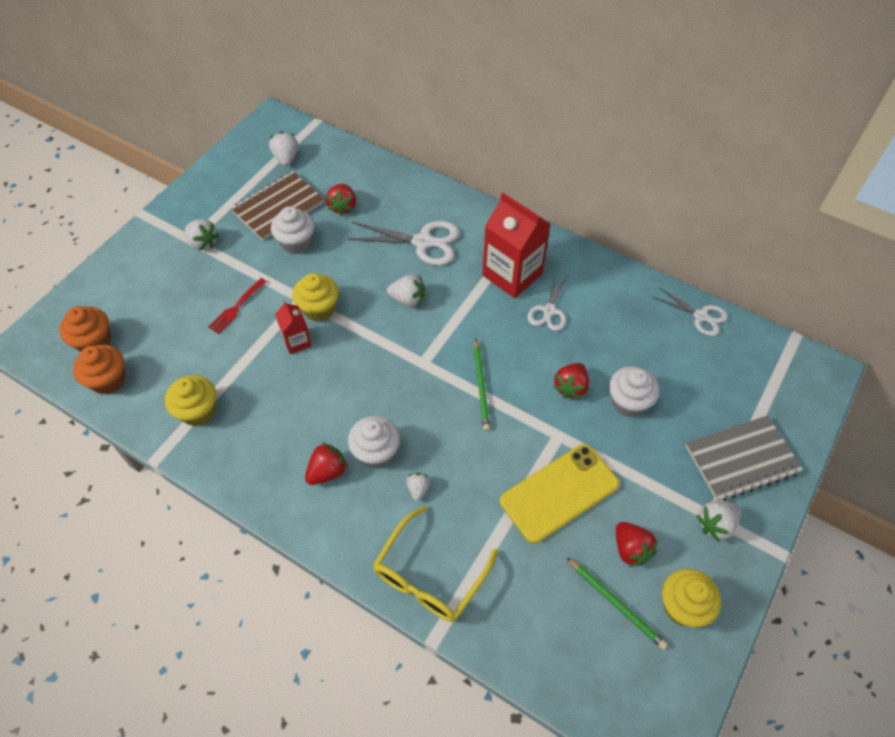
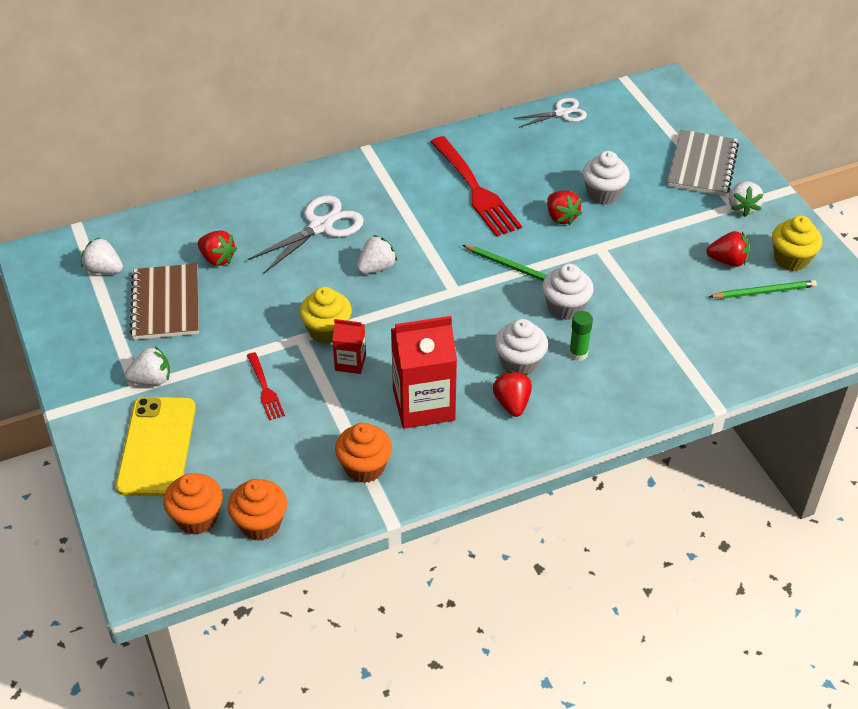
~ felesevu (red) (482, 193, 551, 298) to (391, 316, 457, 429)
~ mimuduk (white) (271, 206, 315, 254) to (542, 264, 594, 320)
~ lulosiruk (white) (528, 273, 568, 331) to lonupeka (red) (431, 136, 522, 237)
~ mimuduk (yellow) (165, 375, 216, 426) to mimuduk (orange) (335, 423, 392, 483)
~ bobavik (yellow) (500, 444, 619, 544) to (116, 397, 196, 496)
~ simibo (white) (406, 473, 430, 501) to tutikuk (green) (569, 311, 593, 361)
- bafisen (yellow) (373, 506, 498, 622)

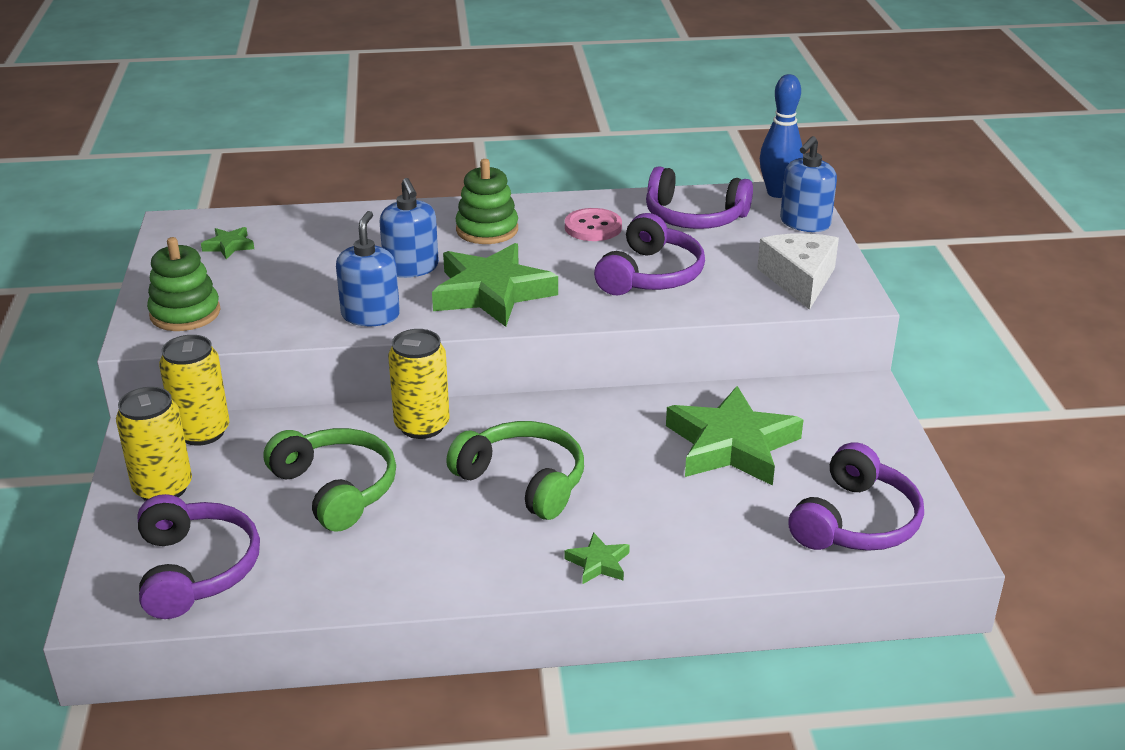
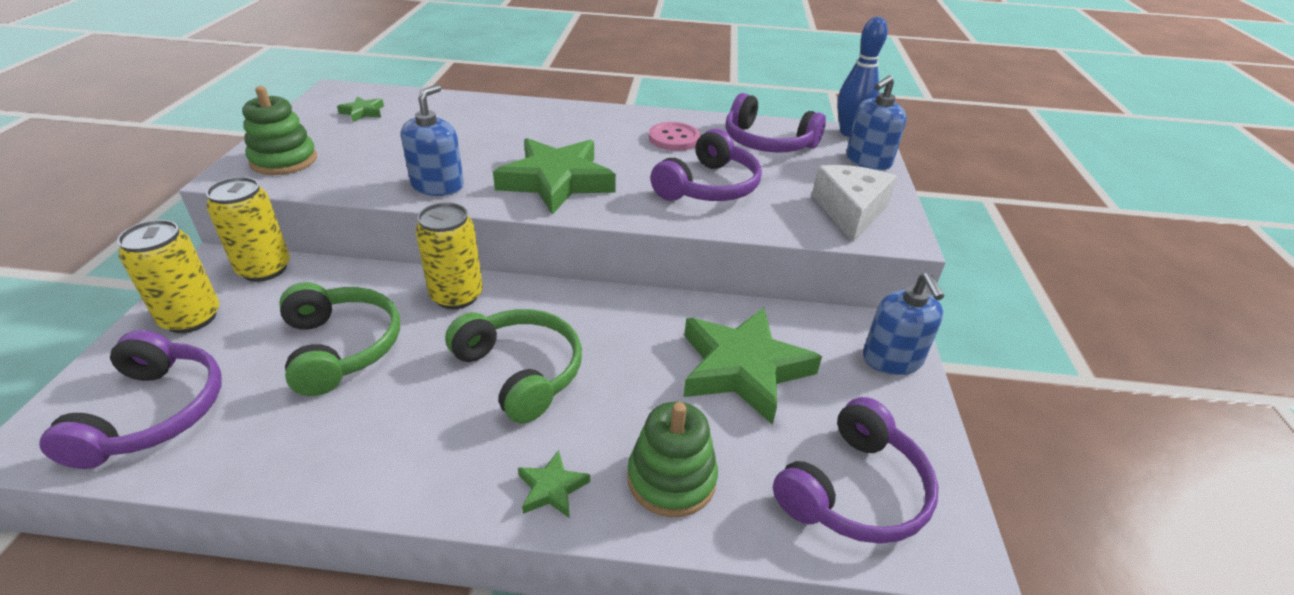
~ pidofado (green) (456, 159, 518, 244) to (627, 402, 718, 517)
~ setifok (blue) (379, 178, 439, 278) to (863, 272, 944, 375)

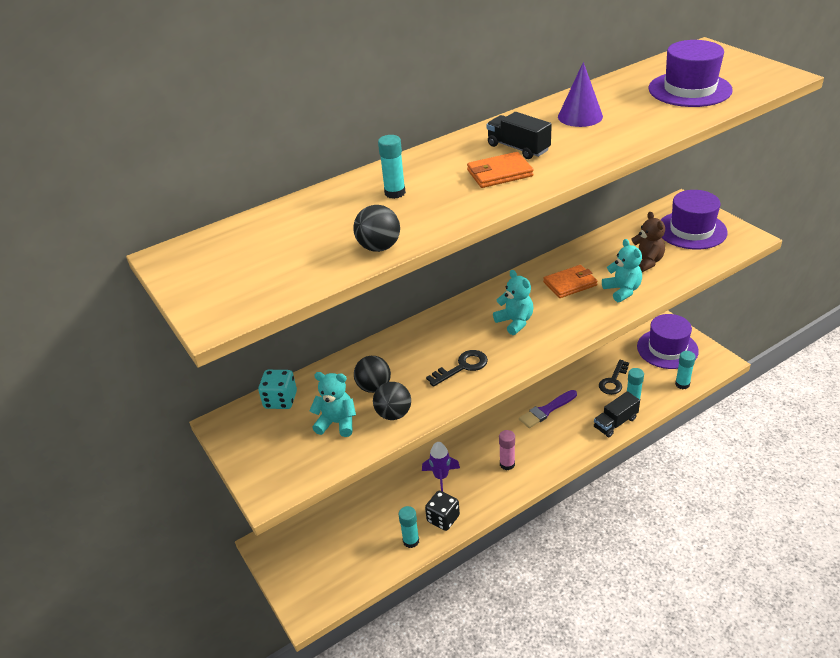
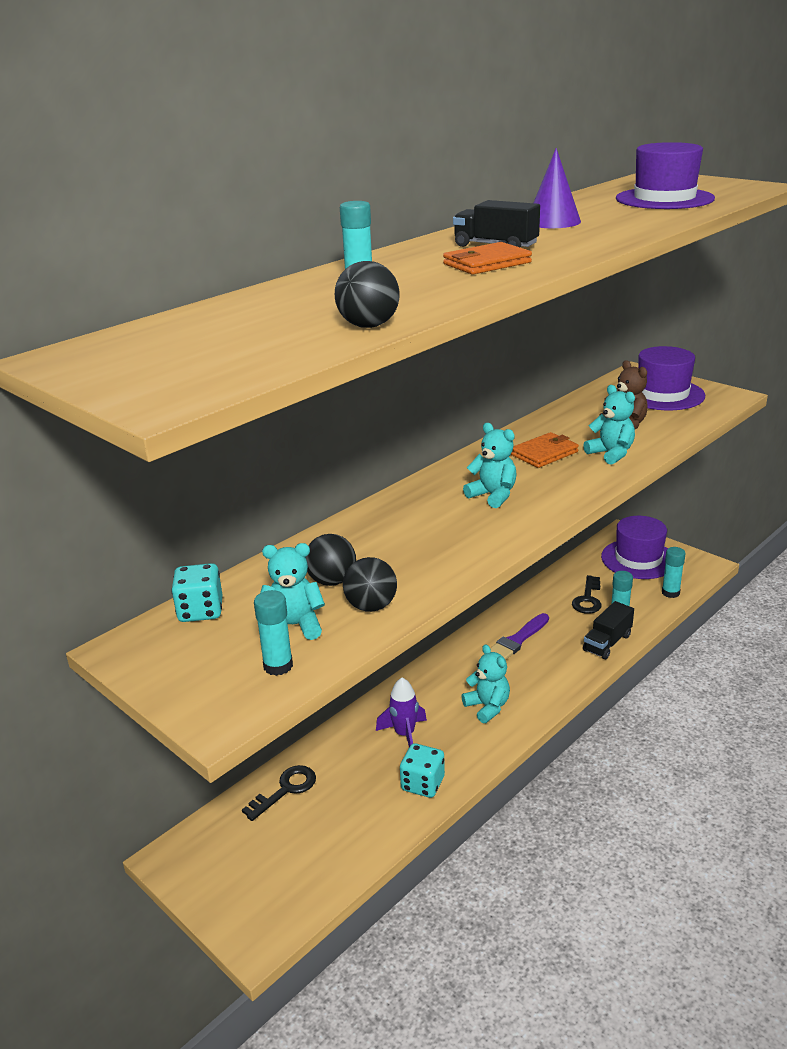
~ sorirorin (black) (426, 350, 488, 387) to (242, 765, 316, 821)
~ tutikuk (pink) (499, 430, 515, 470) to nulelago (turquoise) (462, 644, 510, 723)
~ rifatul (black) (425, 490, 460, 531) to rifatul (turquoise) (400, 743, 445, 798)
~ tutikuk (turquoise) (399, 506, 419, 548) to (254, 590, 293, 676)

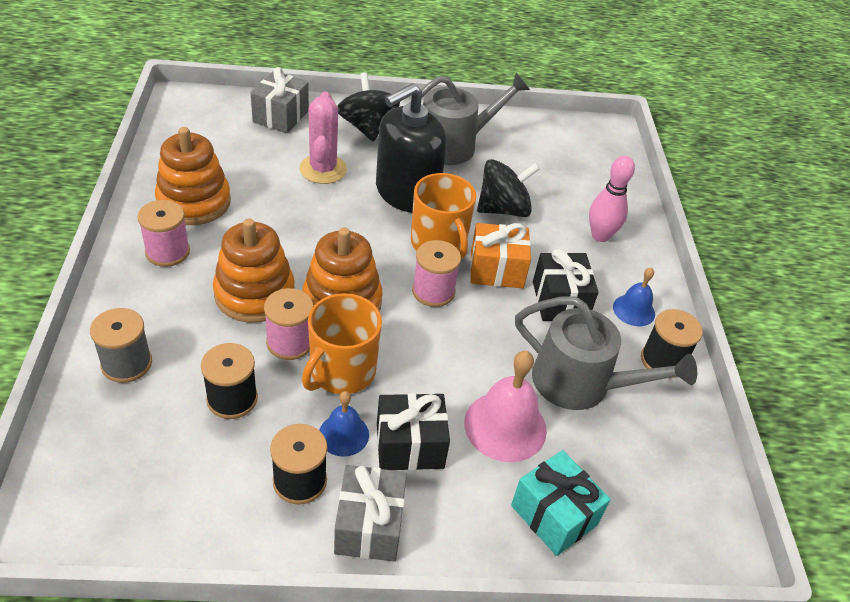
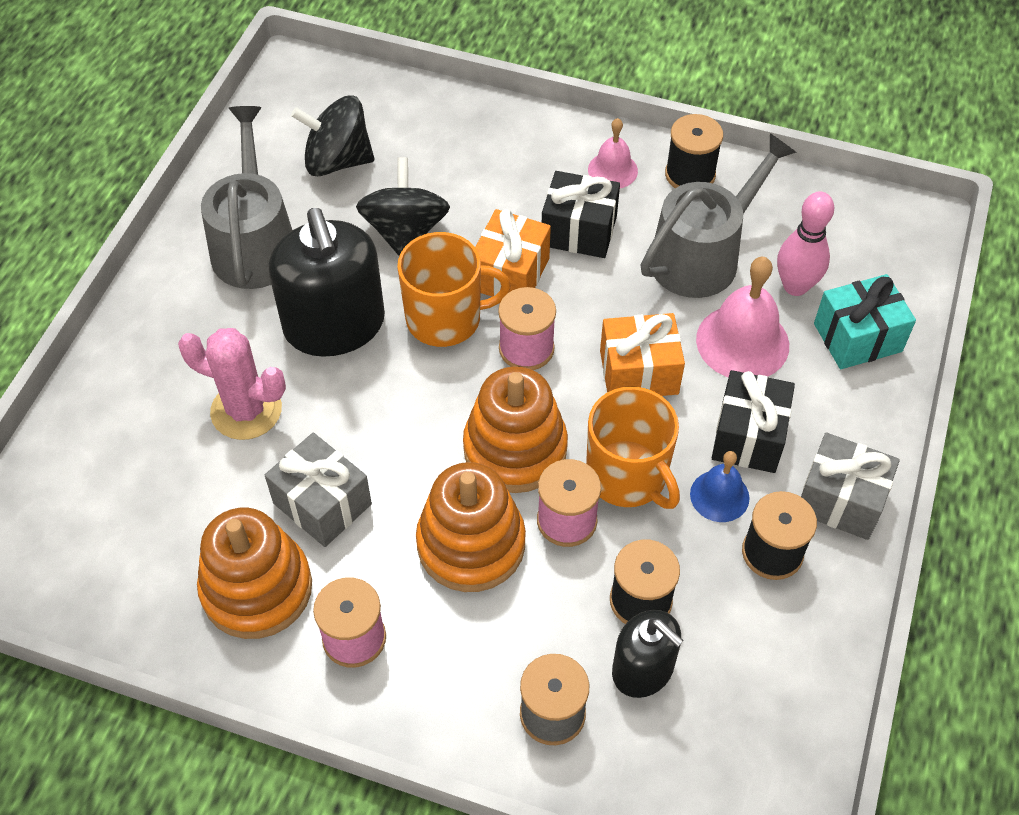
~ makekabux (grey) (251, 67, 309, 133) to (265, 432, 372, 547)
~ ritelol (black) (337, 72, 400, 141) to (291, 95, 374, 176)
~ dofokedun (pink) (589, 156, 635, 242) to (777, 191, 834, 296)
~ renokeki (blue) (613, 267, 655, 326) to renokeki (pink) (588, 118, 638, 188)
+ makekabux (orange) (600, 313, 685, 396)
+ setifok (black) (612, 610, 684, 698)

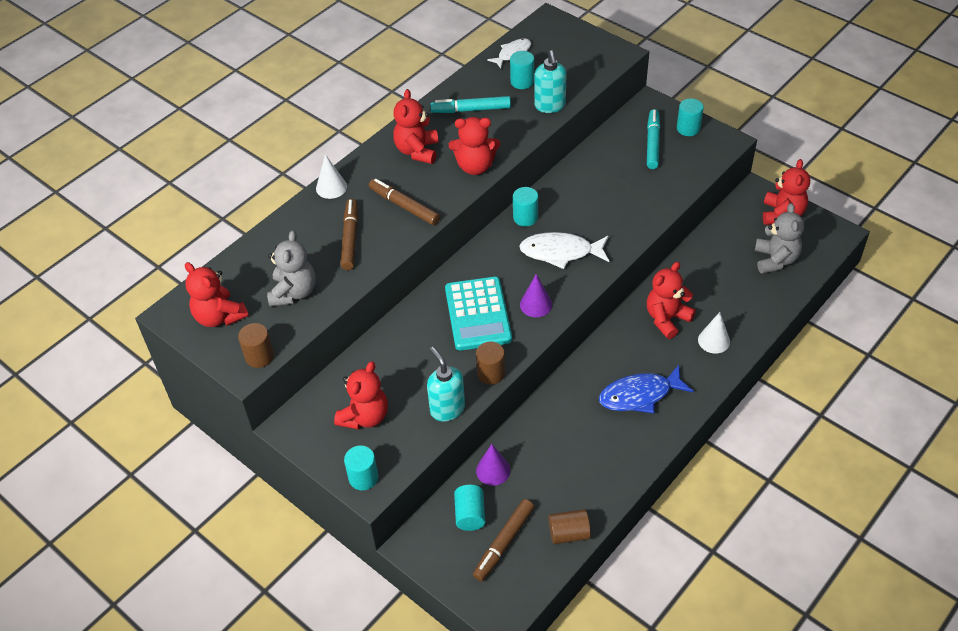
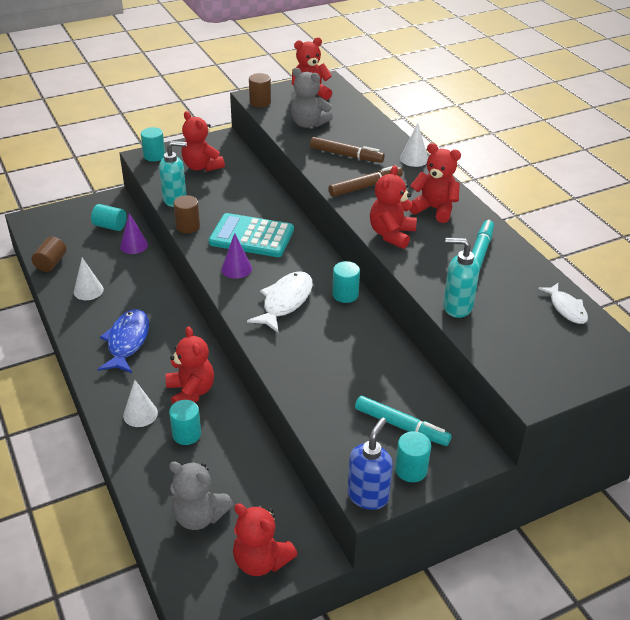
~ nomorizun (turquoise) (510, 51, 534, 89) to (169, 400, 201, 445)
- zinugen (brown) (473, 499, 534, 582)
+ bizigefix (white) (74, 258, 104, 300)
+ setifok (blue) (347, 417, 393, 510)

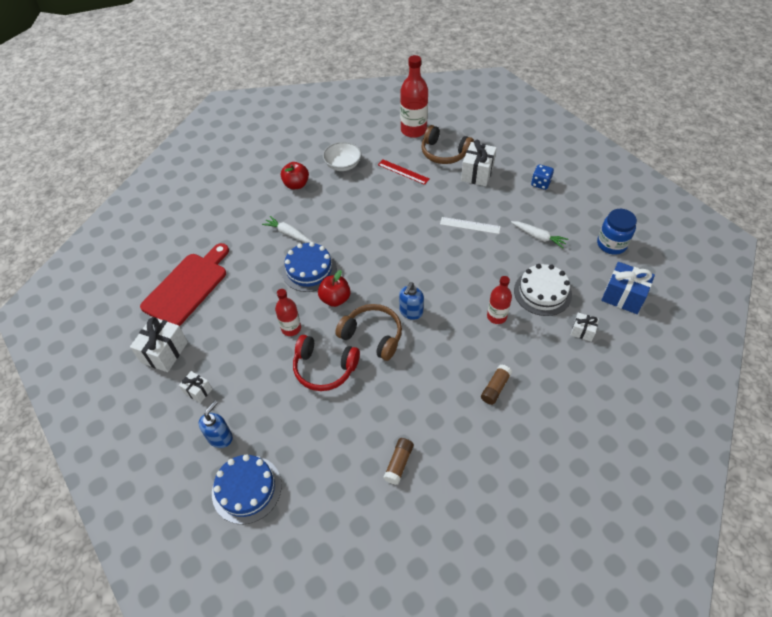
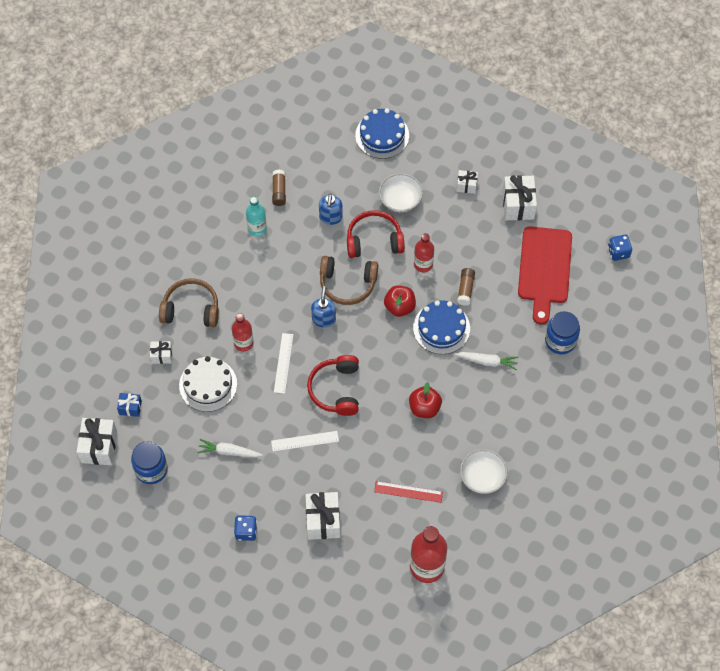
~ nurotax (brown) (421, 125, 474, 164) to (159, 278, 219, 327)
~ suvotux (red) (281, 162, 309, 189) to (409, 382, 442, 418)
~ makekabux (blue) (601, 262, 655, 314) = (117, 393, 142, 417) x0.56
~ tutikuk (brown) (481, 365, 512, 405) to (457, 268, 475, 306)
~ setifok (blue) (199, 401, 233, 448) to (319, 194, 343, 225)
+ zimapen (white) (379, 173, 423, 212)
+ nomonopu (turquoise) (246, 197, 267, 236)
+ rifatul (blue) (608, 235, 632, 261)
+ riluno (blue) (545, 311, 580, 354)
+ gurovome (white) (274, 333, 294, 394)
+ nurotax (red) (307, 355, 359, 416)
+ makekabux (white) (77, 418, 117, 465)

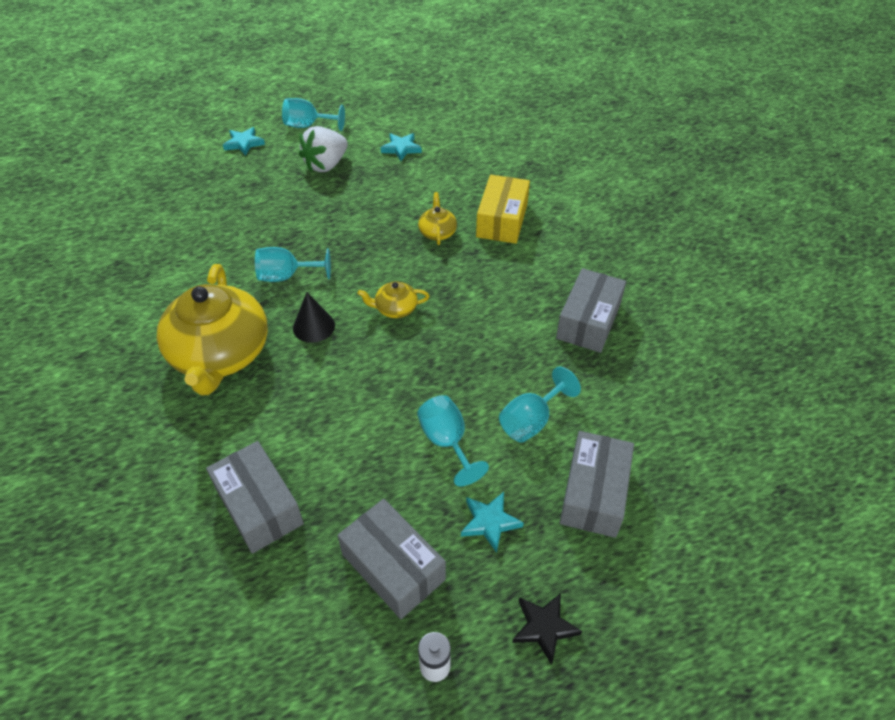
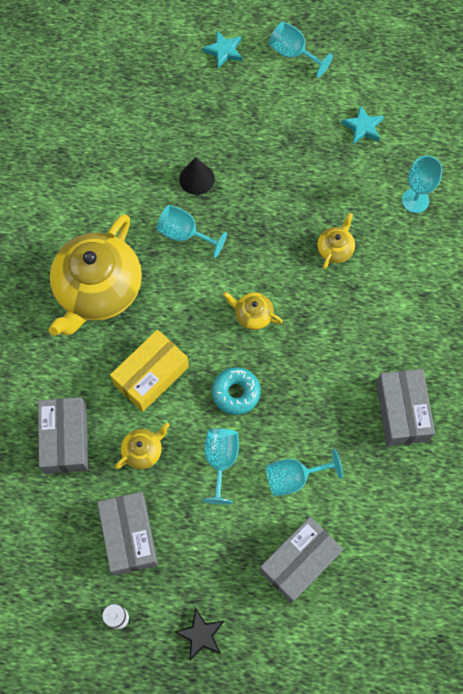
- simibo (white) (299, 126, 348, 172)
~ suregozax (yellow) (476, 175, 530, 244) to (110, 330, 189, 412)
~ suregozax (grey) (556, 268, 626, 353) = (376, 369, 435, 446) 60 degrees counterclockwise
~ bizigefix (black) (293, 293, 335, 343) to (179, 157, 215, 195)
- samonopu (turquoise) (461, 492, 524, 553)
+ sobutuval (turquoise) (402, 156, 443, 213)
+ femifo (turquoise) (212, 367, 261, 415)
+ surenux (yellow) (115, 423, 170, 469)

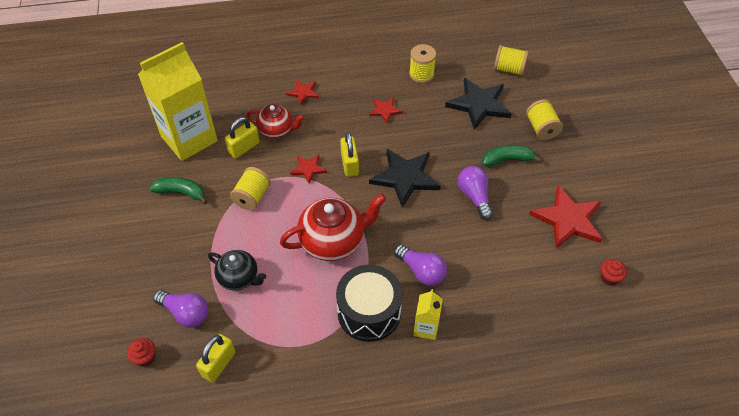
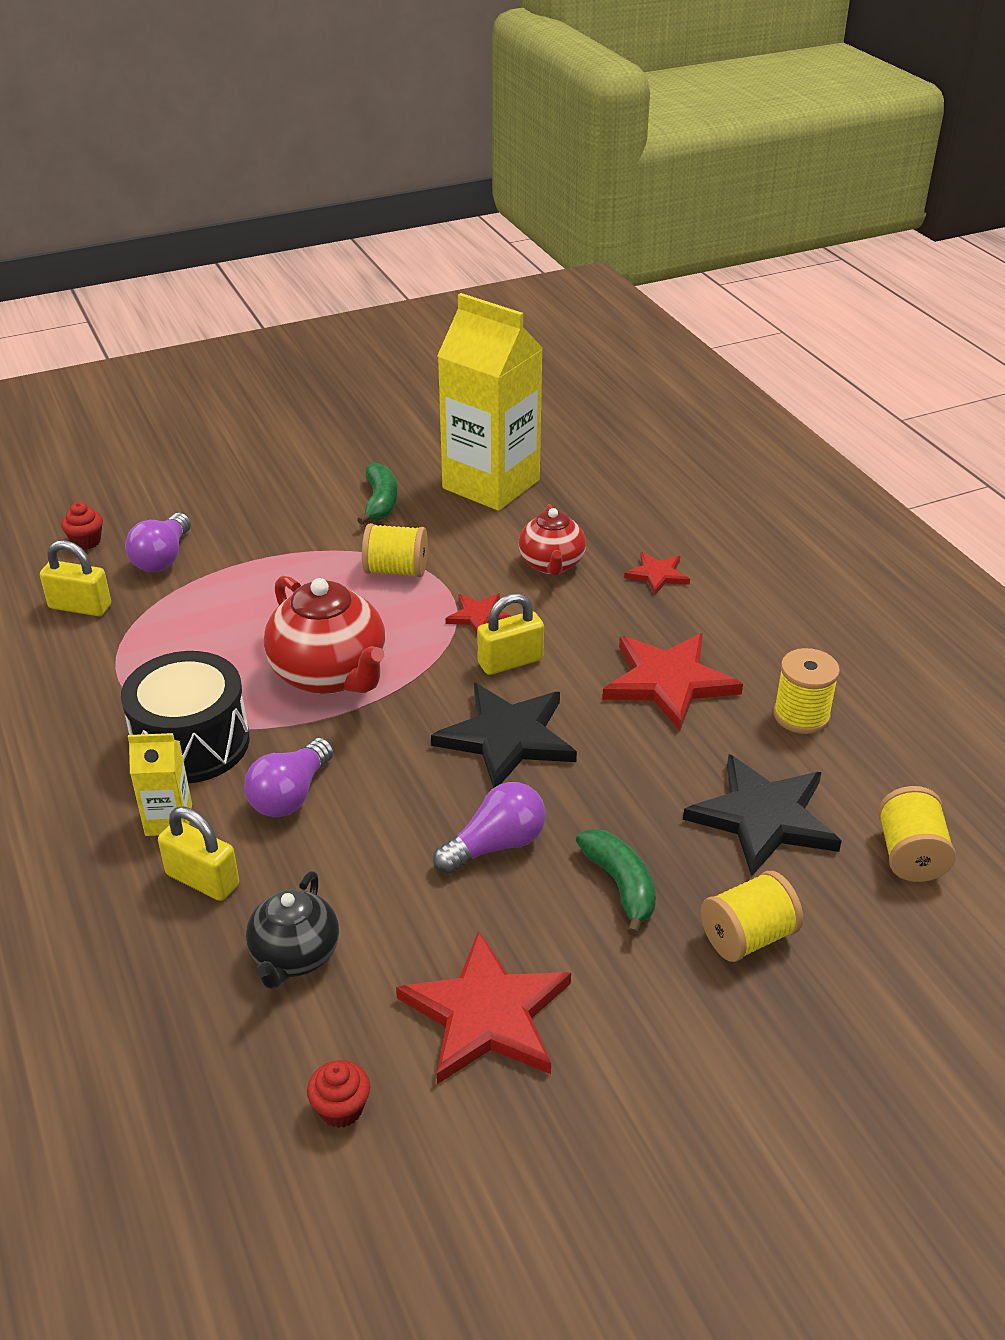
~ samonopu (red) (369, 97, 403, 124) = (602, 633, 743, 731) x1.94
~ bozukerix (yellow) (225, 117, 260, 159) to (158, 807, 239, 901)
~ surenux (black) (208, 250, 266, 291) to (246, 871, 339, 989)

